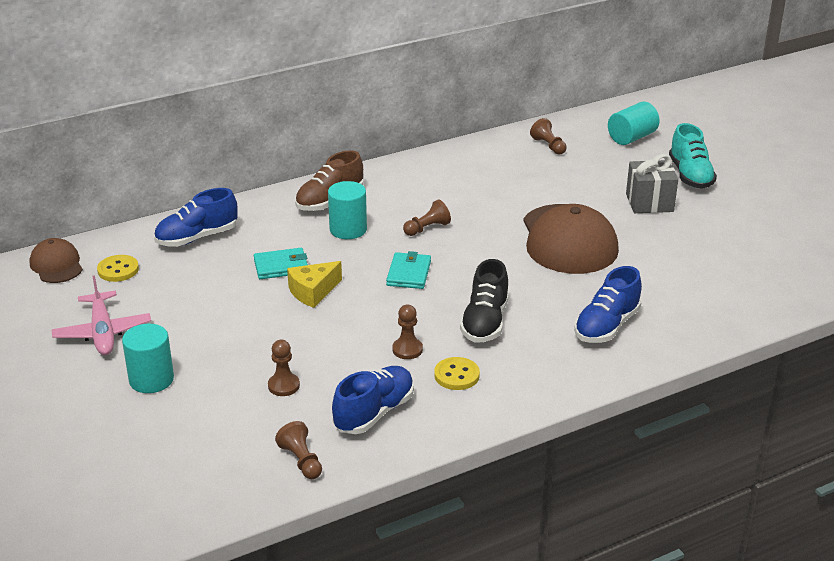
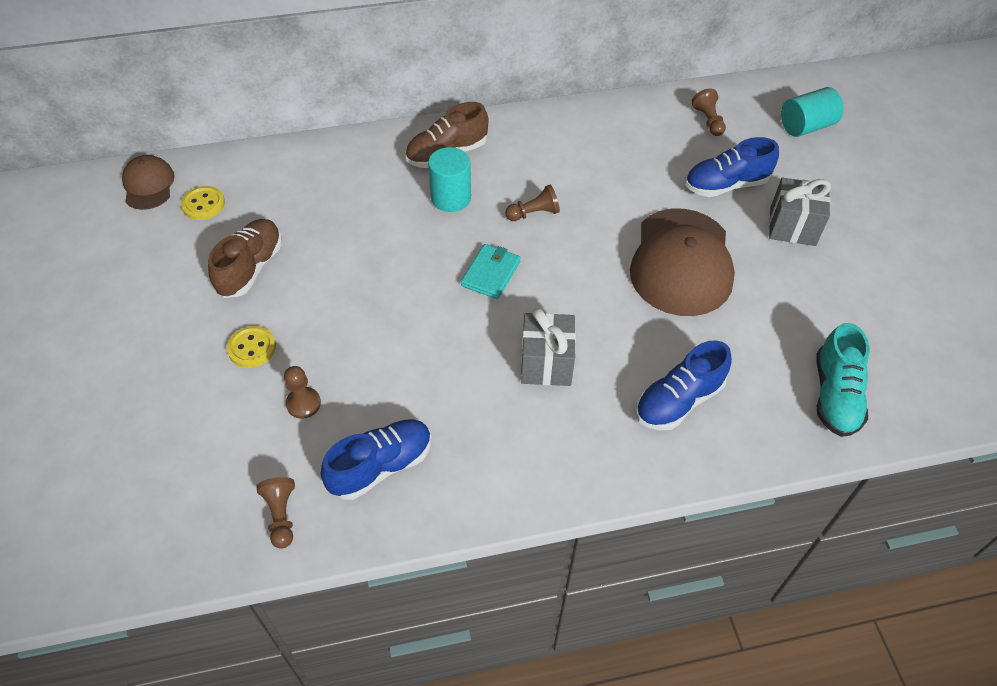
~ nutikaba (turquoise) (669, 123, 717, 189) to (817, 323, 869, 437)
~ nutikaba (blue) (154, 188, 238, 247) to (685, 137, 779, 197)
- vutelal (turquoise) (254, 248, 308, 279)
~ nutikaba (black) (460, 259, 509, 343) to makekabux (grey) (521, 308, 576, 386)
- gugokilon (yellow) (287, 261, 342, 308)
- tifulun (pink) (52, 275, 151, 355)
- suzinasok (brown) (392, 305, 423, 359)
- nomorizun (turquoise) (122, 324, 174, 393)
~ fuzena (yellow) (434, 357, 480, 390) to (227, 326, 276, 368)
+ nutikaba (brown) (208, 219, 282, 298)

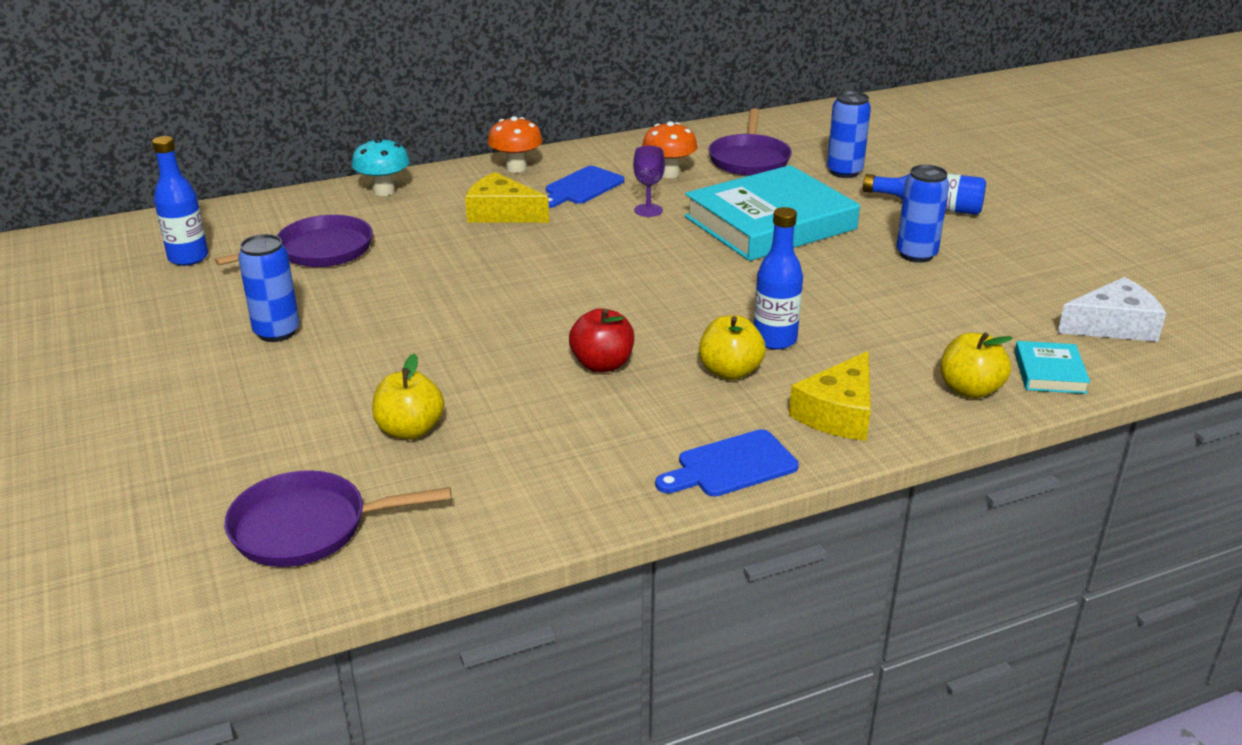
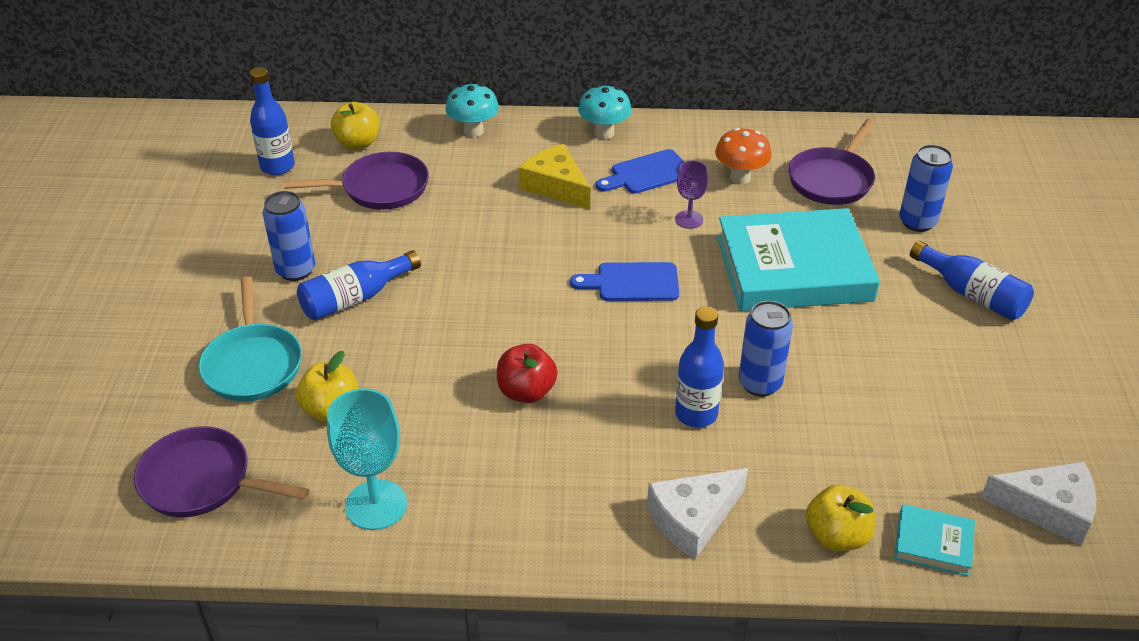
~ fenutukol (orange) (488, 116, 543, 173) to fenutukol (turquoise) (578, 85, 632, 139)
~ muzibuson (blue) (896, 165, 949, 263) to (739, 301, 793, 397)
~ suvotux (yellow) (699, 316, 766, 380) to (331, 102, 380, 150)
~ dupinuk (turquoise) (1014, 341, 1090, 394) = (894, 504, 975, 576) 75 degrees clockwise
~ gugokilon (yellow) (789, 351, 871, 441) to gugokilon (white) (647, 468, 748, 559)
~ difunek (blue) (655, 429, 799, 497) to (570, 262, 679, 301)
+ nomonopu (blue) (297, 250, 421, 320)
+ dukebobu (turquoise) (198, 277, 302, 402)
+ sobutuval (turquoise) (327, 388, 407, 530)

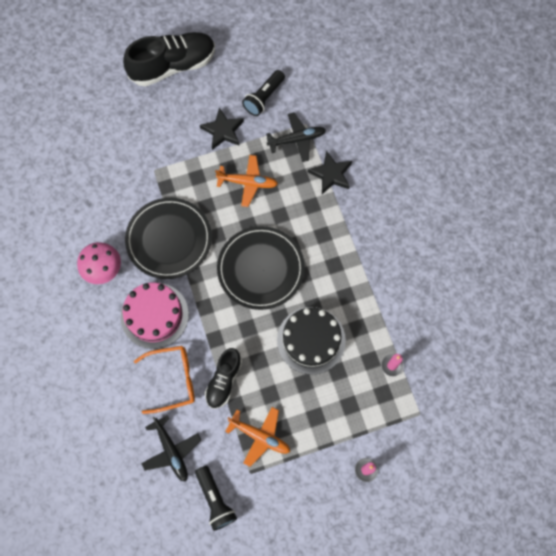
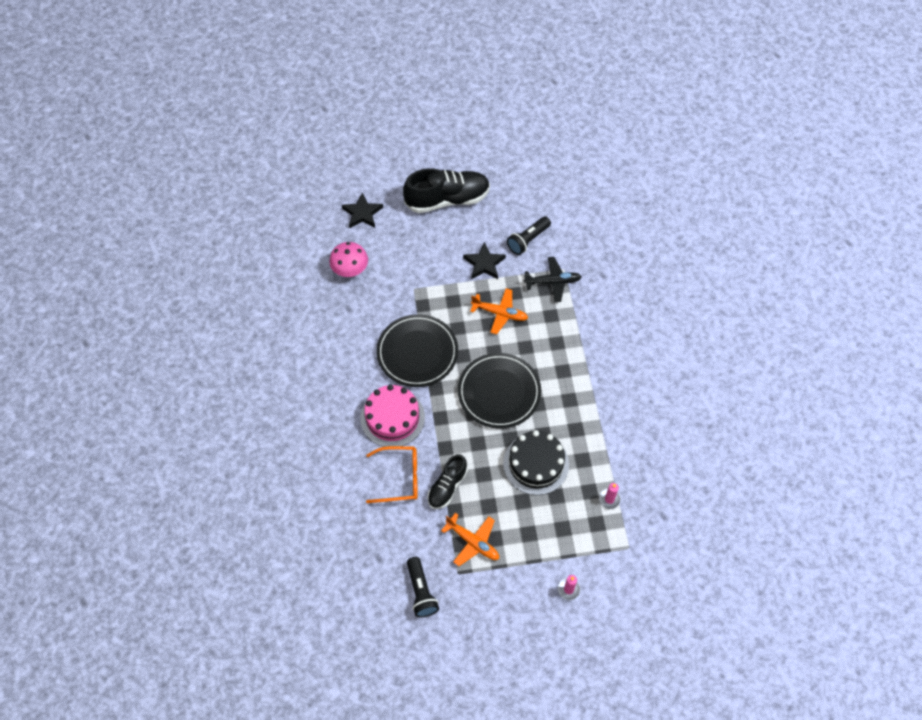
~ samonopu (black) (308, 151, 352, 194) to (342, 192, 383, 228)
~ fenutukol (pink) (77, 242, 121, 284) to (329, 242, 368, 277)
- tifulun (black) (141, 415, 201, 482)

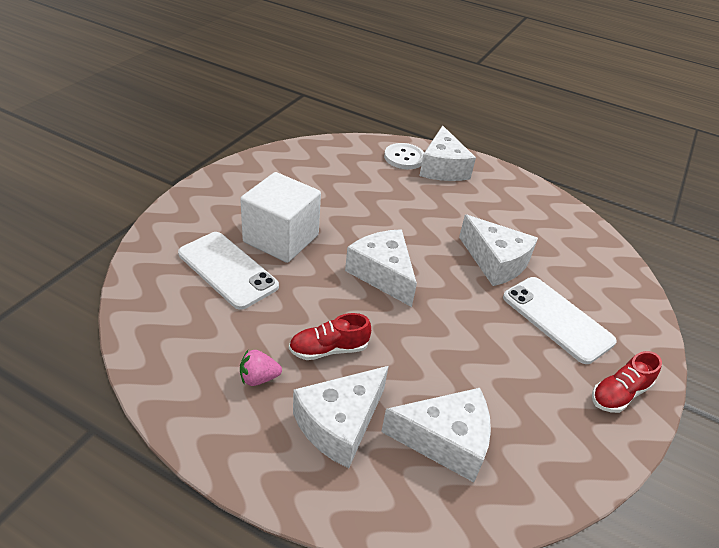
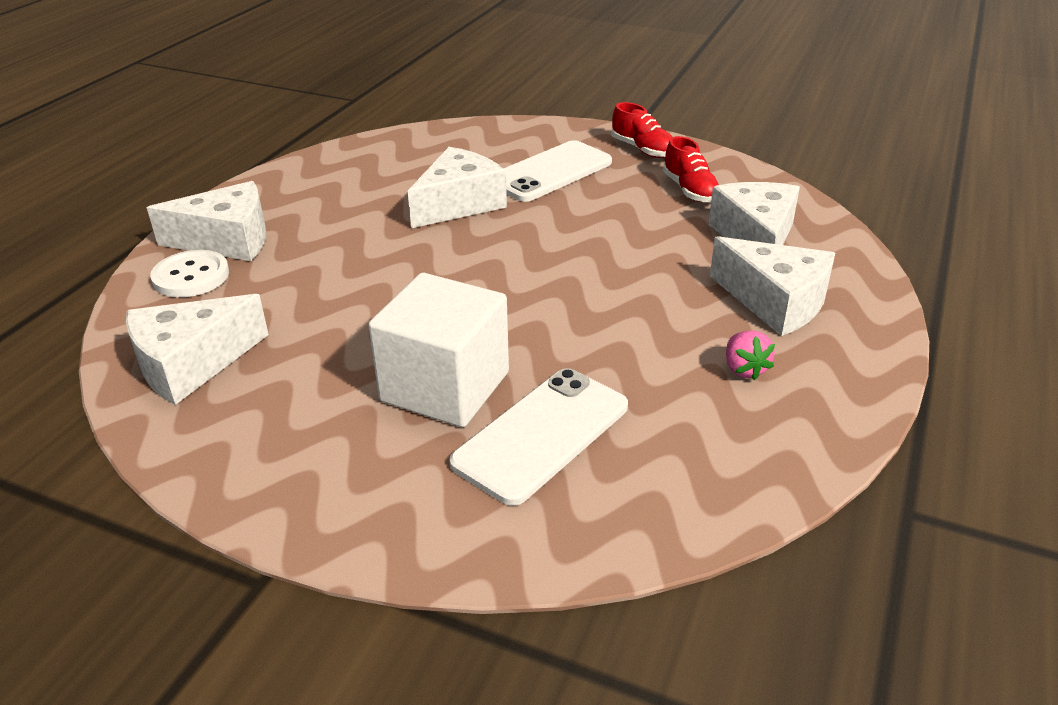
~ gugokilon (white) (345, 229, 417, 307) to (126, 294, 269, 405)
~ nutikaba (red) (289, 313, 371, 360) to (663, 136, 719, 202)

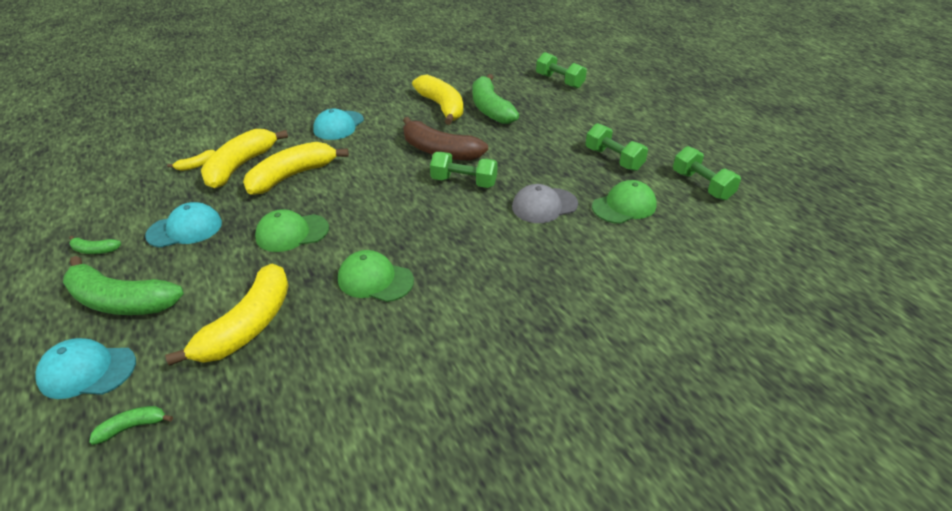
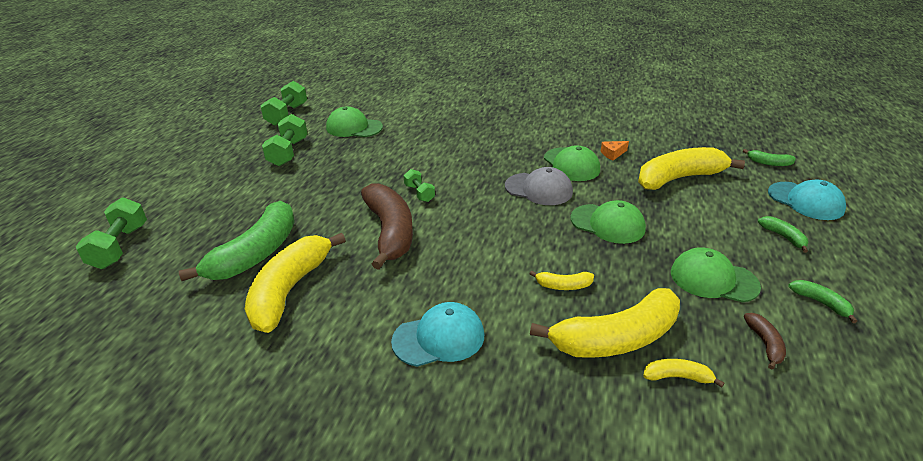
~ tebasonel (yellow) (243, 142, 349, 195) = (529, 270, 594, 290) x0.44
~ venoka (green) (430, 152, 498, 188) = (404, 169, 435, 202) x0.59
~ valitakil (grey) (512, 184, 578, 223) to (505, 167, 573, 205)
~ valitakil (turquoise) (145, 202, 222, 248) to valitakil (green) (671, 247, 761, 302)
~ tebasonel (green) (63, 256, 184, 315) = (758, 216, 808, 253) x0.44
+ gugokilon (orange) (601, 141, 629, 160)
+ tebasonel (brown) (744, 313, 786, 370)

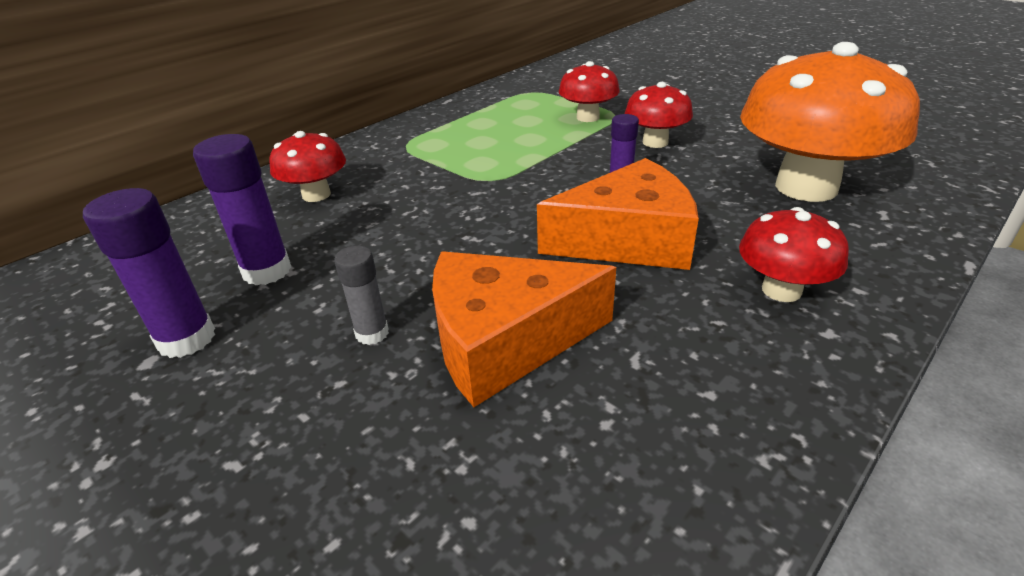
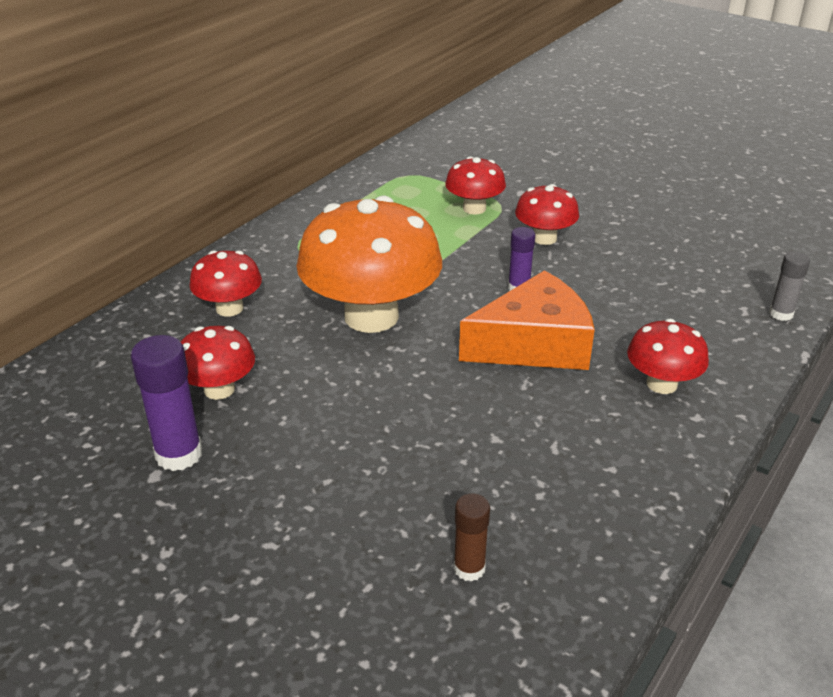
~ fenutukol (orange) (740, 42, 920, 202) to (297, 196, 442, 333)
~ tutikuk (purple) (193, 134, 291, 285) to fenutukol (red) (181, 326, 255, 400)
~ tutikuk (grey) (334, 246, 389, 345) to (769, 251, 810, 321)
- gugokilon (orange) (432, 251, 616, 407)
+ tutikuk (brown) (454, 493, 490, 582)

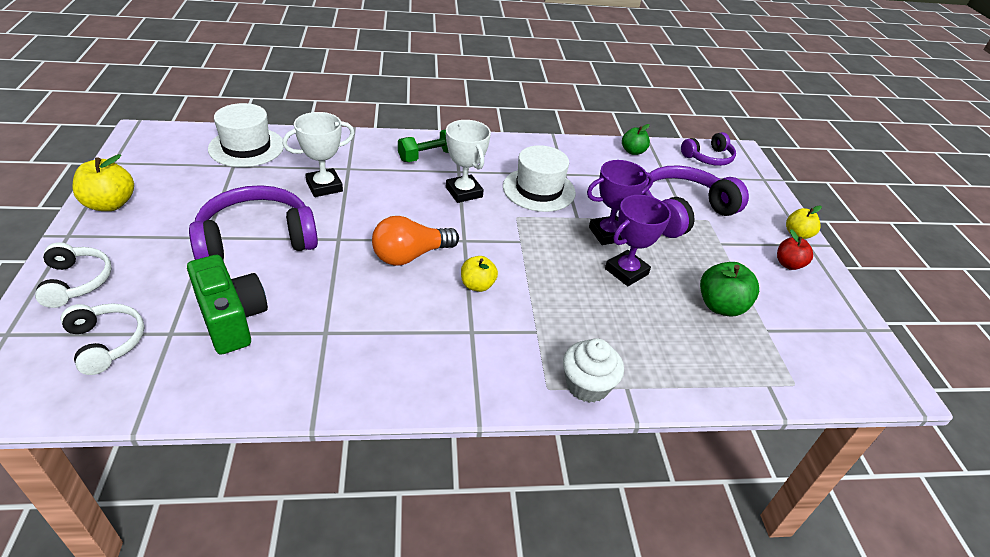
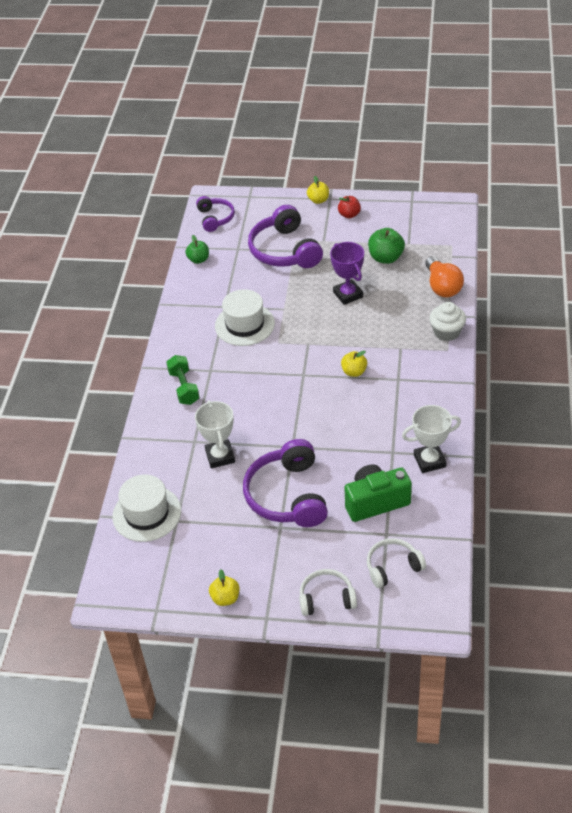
~ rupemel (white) (446, 120, 491, 203) to (402, 405, 461, 473)
~ suvotux (yellow) (72, 154, 134, 211) = (209, 569, 239, 606) x0.66
- rupemel (purple) (587, 160, 653, 245)
~ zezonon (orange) (372, 216, 459, 266) to (425, 256, 464, 297)

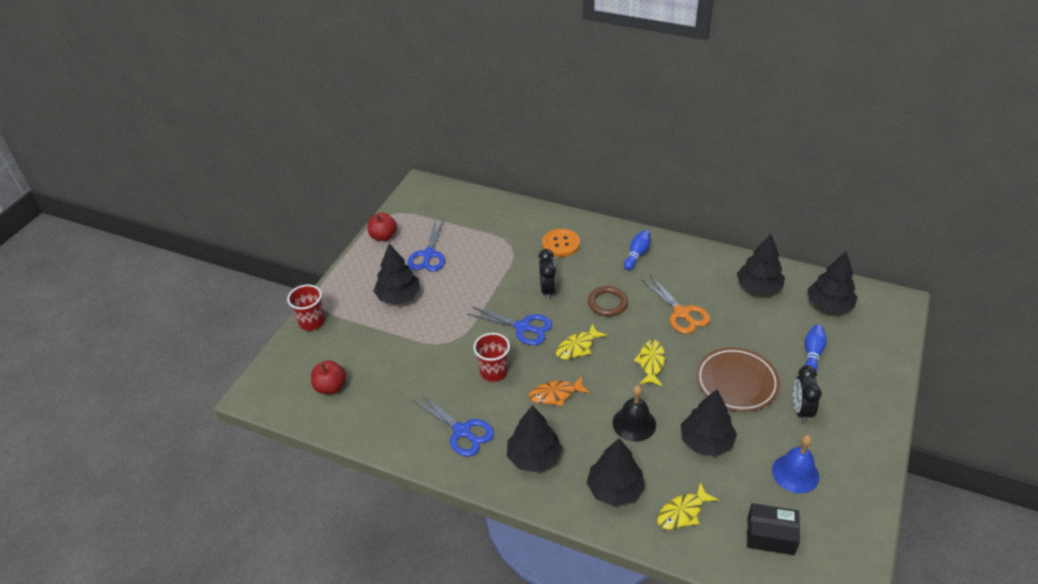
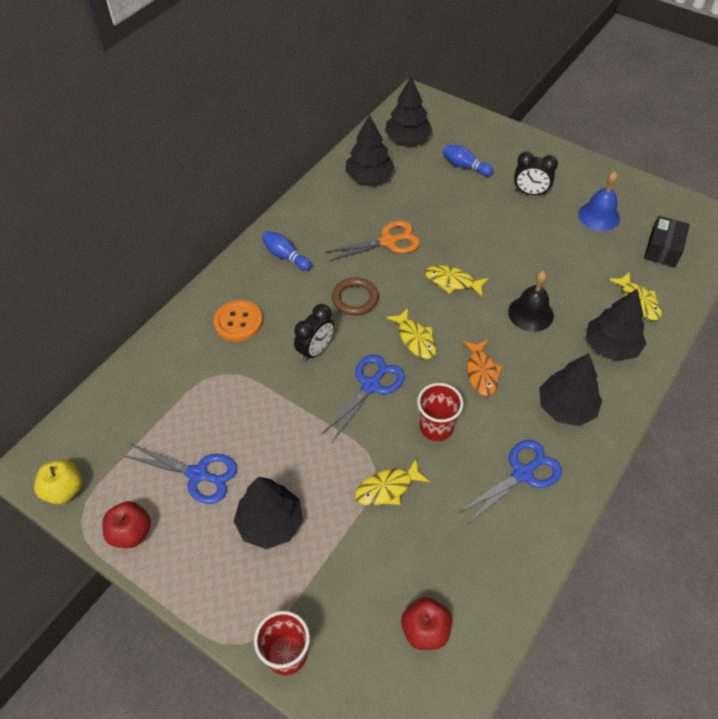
~ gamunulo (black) (539, 249, 556, 300) = (294, 304, 334, 362) 120 degrees clockwise
- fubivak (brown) (696, 347, 780, 412)
- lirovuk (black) (681, 389, 737, 456)
+ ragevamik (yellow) (355, 459, 430, 505)
+ suvotux (yellow) (34, 460, 82, 505)

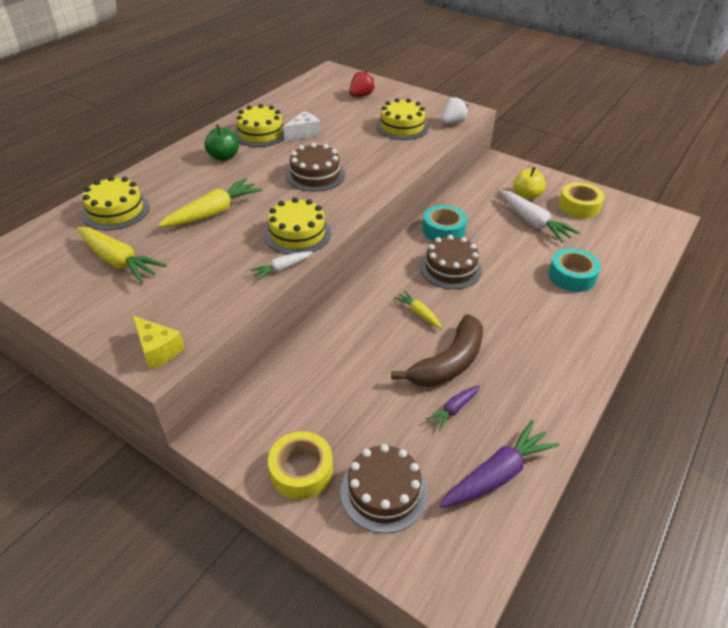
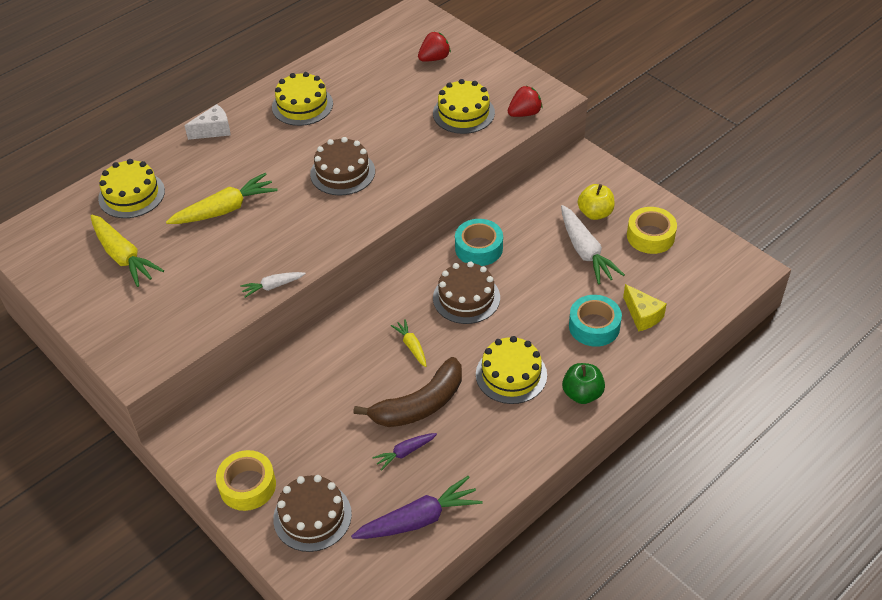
~ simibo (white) (441, 97, 468, 124) to simibo (red) (508, 85, 542, 117)
~ gugokilon (white) (283, 111, 320, 141) to (184, 104, 231, 140)
~ suvotux (green) (204, 124, 239, 161) to (562, 363, 605, 404)
~ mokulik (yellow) (264, 197, 331, 255) to (476, 336, 547, 404)
~ gugokilon (yellow) (133, 316, 184, 370) to (623, 284, 667, 332)

